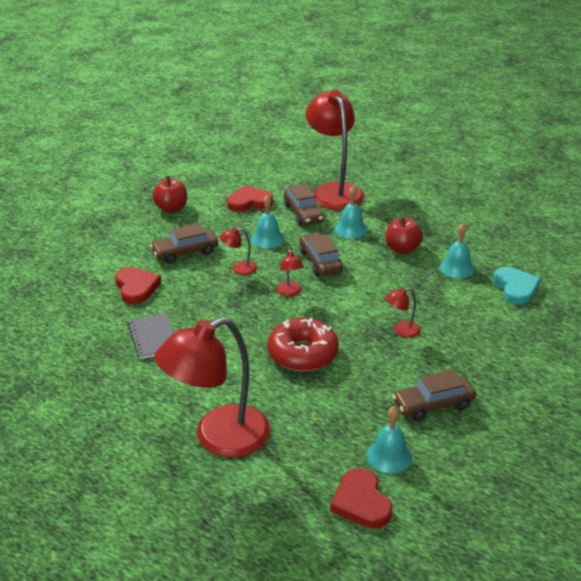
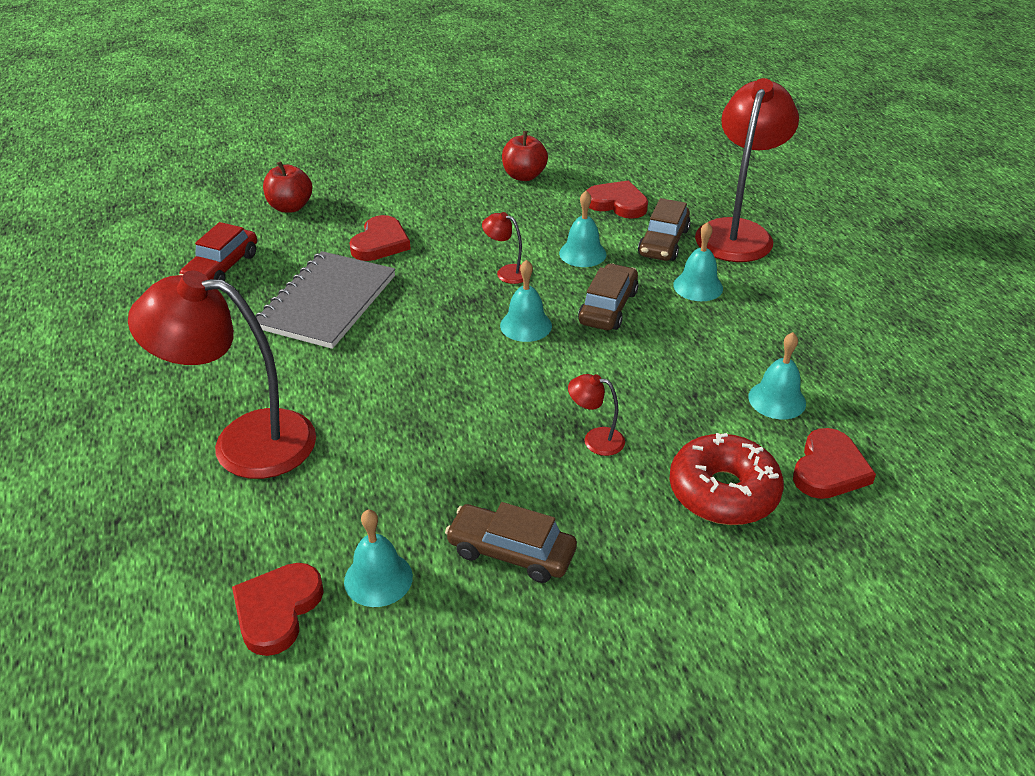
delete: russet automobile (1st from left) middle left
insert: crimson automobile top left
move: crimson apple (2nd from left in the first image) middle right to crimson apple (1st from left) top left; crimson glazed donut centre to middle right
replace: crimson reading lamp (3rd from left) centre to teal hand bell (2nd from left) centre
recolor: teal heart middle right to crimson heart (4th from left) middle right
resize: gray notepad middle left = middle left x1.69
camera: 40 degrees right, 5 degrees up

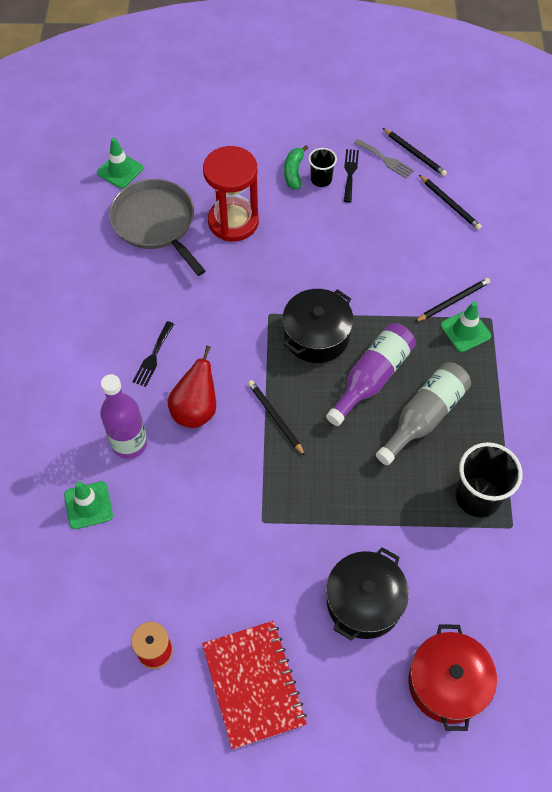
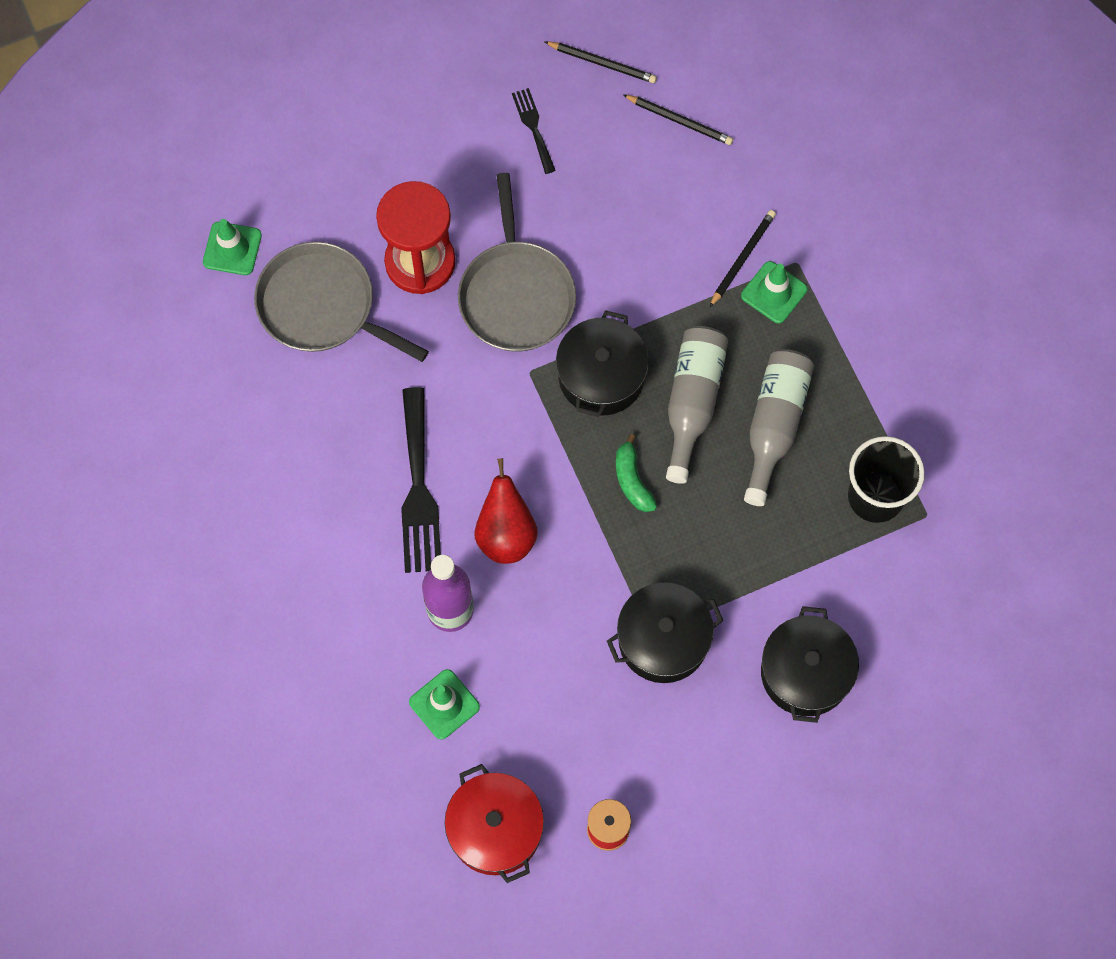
delete: gray table fork top right; black beaker (1st from left) top centre; black lead pencil (1st from left) centre; crimson notepad bottom centre
insert: gray frying pan (2nd from left) top centre; black stockpot (2nd from left) centre
move: green banana fruit top centre to centre; crimson stockpot bottom right to bottom centre
recolor: violet bottle (2nd from left) middle right to gray bottle (1st from left) centre
resize: black table fork (1st from left) middle left = centre x1.89
camera: 25 degrees left, 10 degrees up

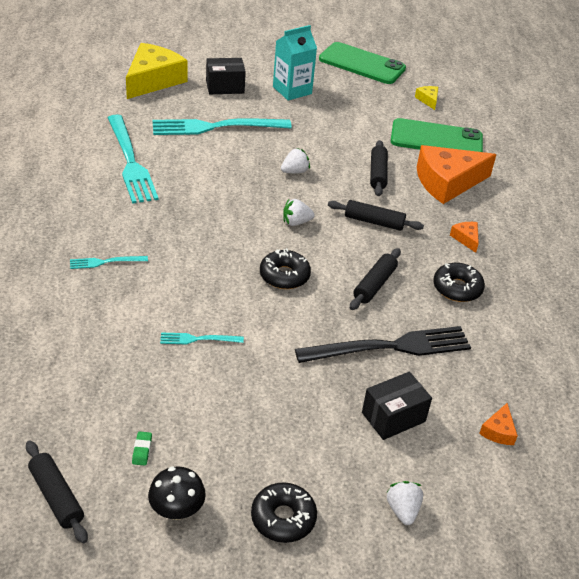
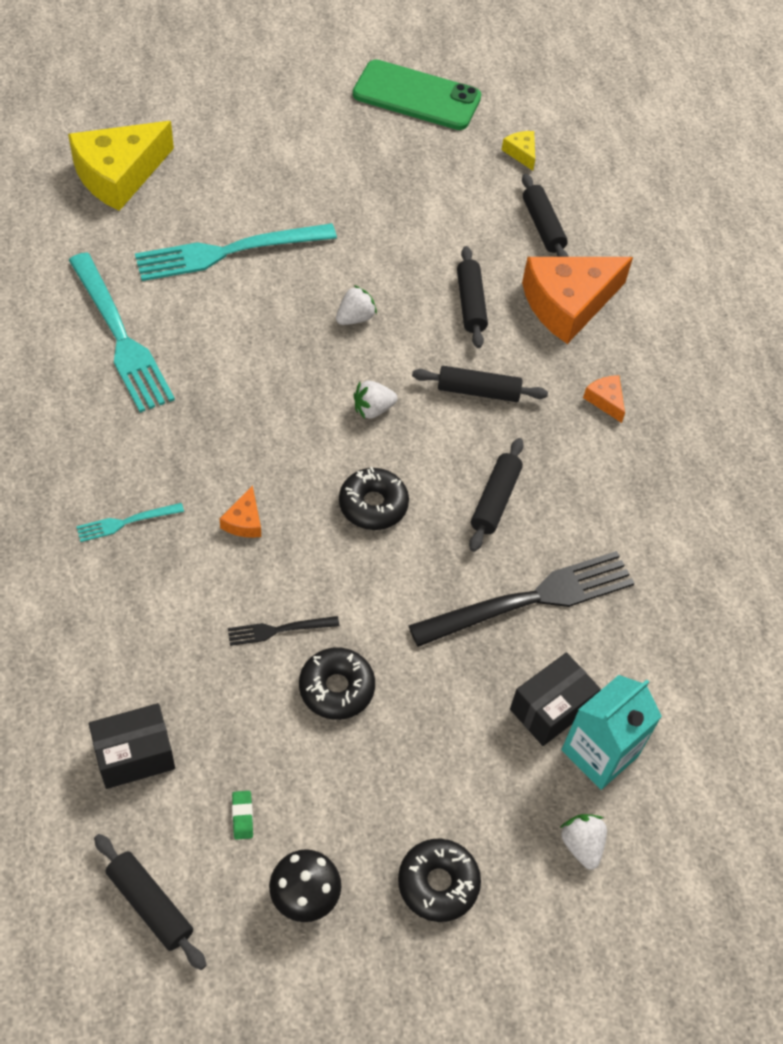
move: teal juice carton top centre to bottom right; black parcel (1st from left) top centre to bottom left; black glazed donut (3rd from left in the first image) middle right to black glazed donut (1st from left) centre; bright orange cheese (3rd from left in the first image) bottom right to bright orange cheese (1st from left) middle left
replace: green mobile phone (2nd from left) top right to black pastry roller (5th from left) top right
recolor: teal table fork (3rd from left) centre to black table fork (1st from left) centre
rotate: yellow cheese (1st from left) top left = top left 150 degrees counterclockwise
camera: 10 degrees left, 15 degrees up

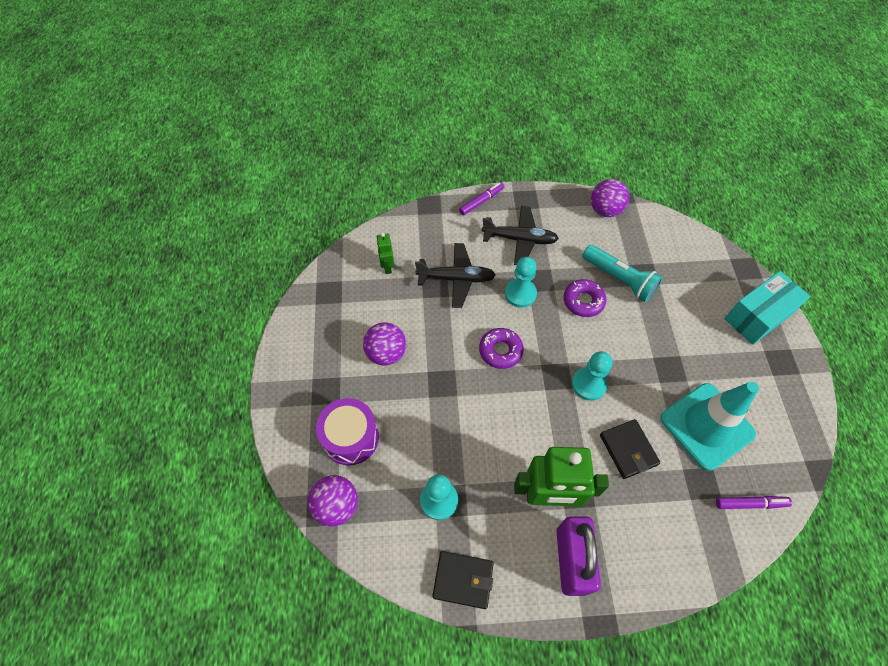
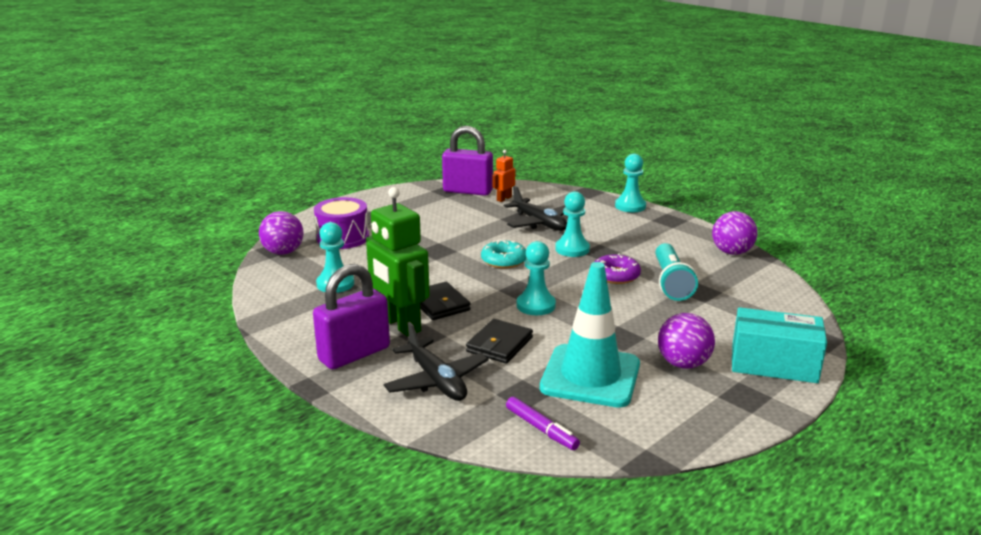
insert: violet small lock (2nd from left) top centre
move: black toy plane (2nd from left in the first image) centre to black toy plane (1st from left) bottom centre; violet ball (2nd from left) centre to middle right; black wallet (1st from left) bottom centre to centre
replace: violet marker pen (1st from left) top centre to teal chess pawn (4th from left) centre
recolor: green robot figure (1st from left) centre to bright orange robot figure top centre; violet glazed donut (1st from left) centre to teal glazed donut centre
camera: 50 degrees right, 35 degrees down

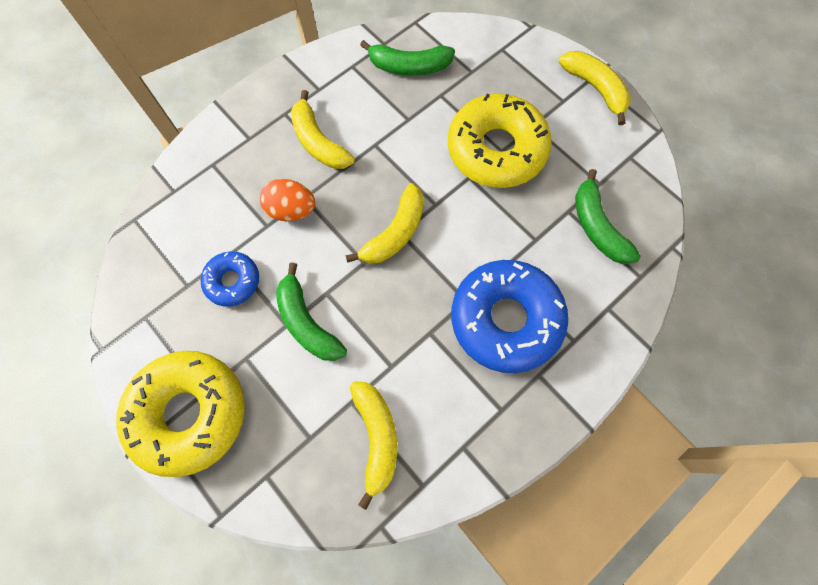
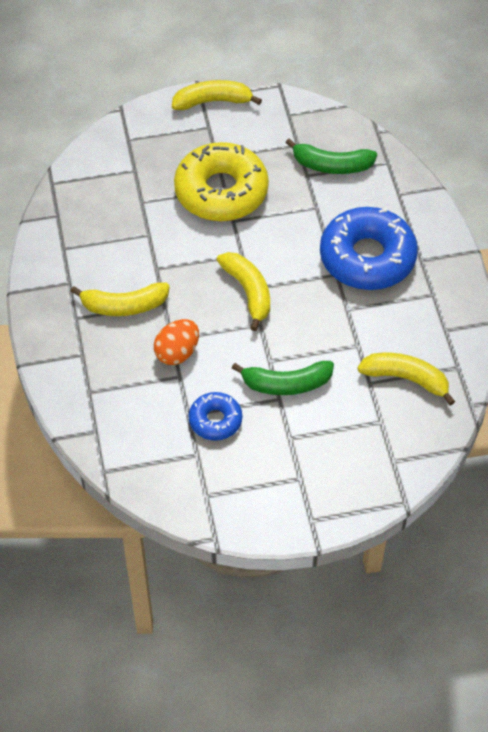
delete: green banana fruit (2nd from left) top centre; yellow glazed donut (1st from left) bottom left
camera: 60 degrees left, 15 degrees down

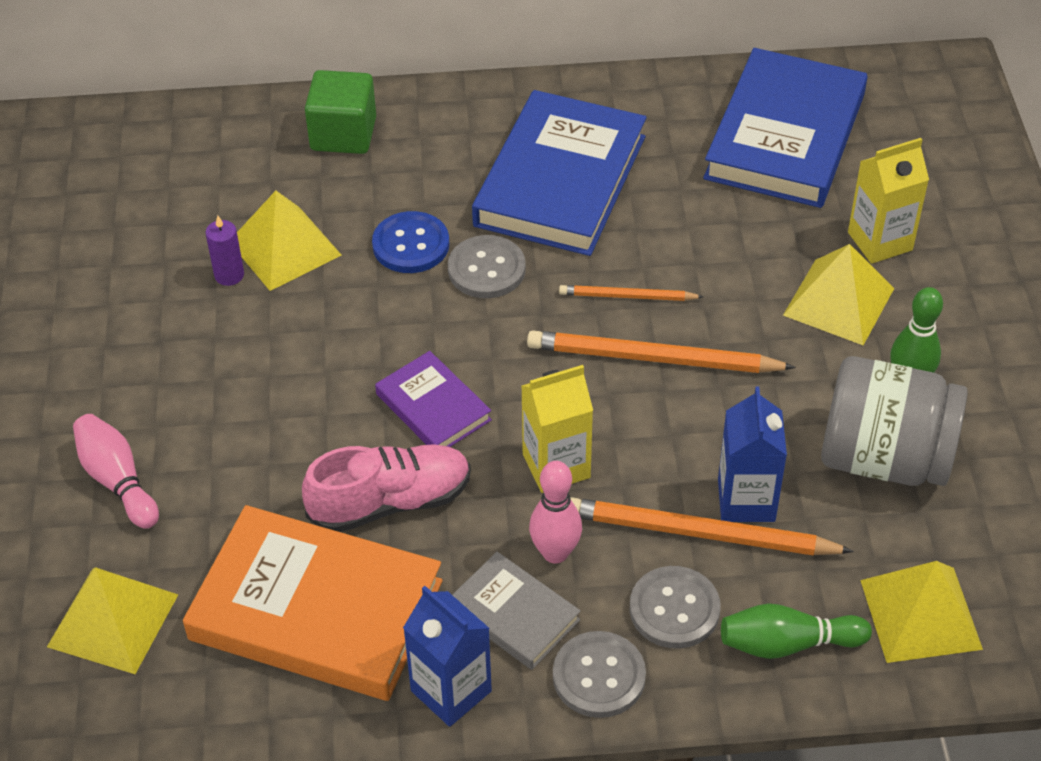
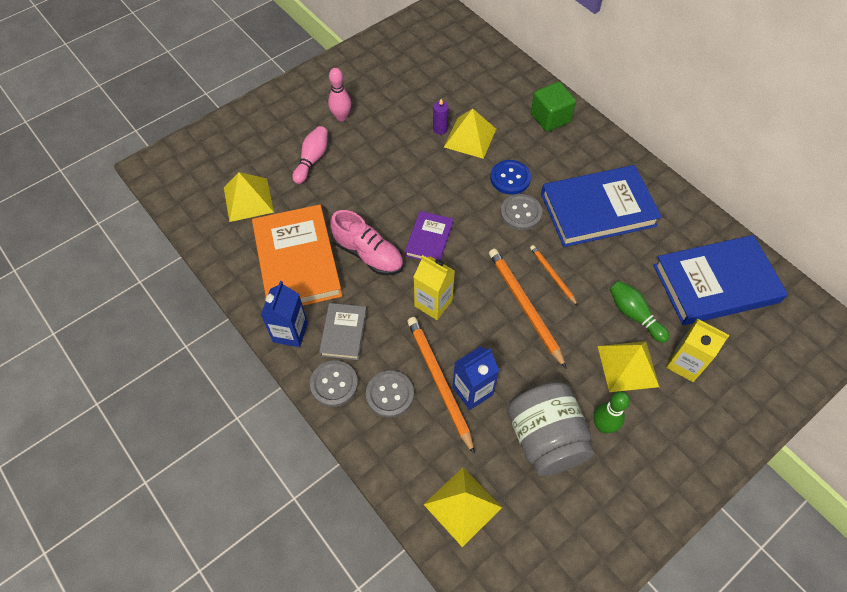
move: rosy skittle (2nd from left) bottom centre to top centre; green skittle (1st from left in the first image) bottom right to green skittle (2nd from left) middle right
camera: 55 degrees right, 10 degrees up

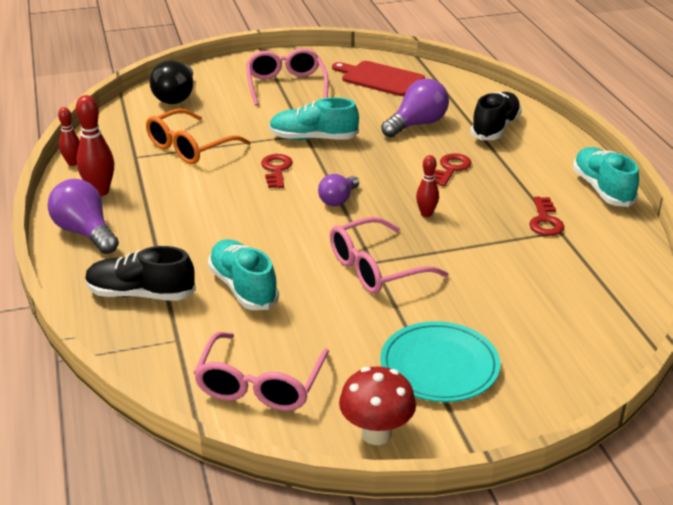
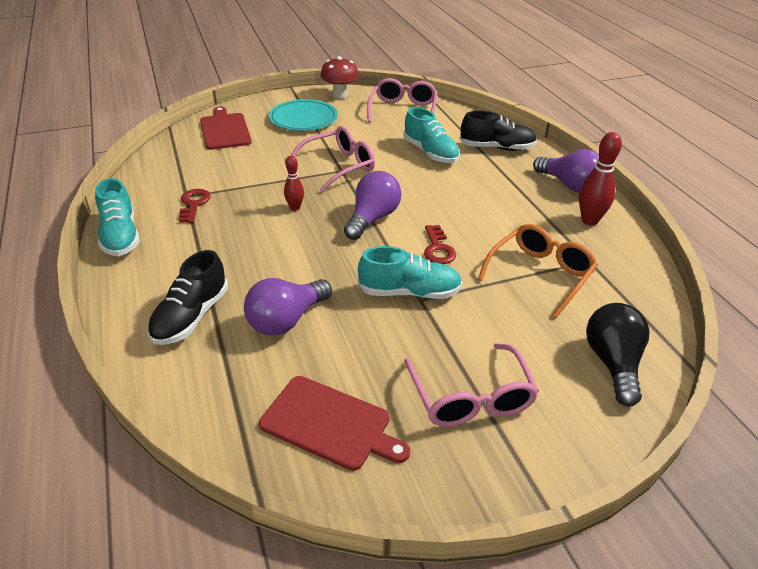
delete: crimson skittle (1st from left) top left; crimson door key (2nd from left) middle right
insert: crimson bread board (1st from left) top left
resize: violet bulb (2nd from left) centre = centre x1.57
camera: 175 degrees right, 5 degrees up

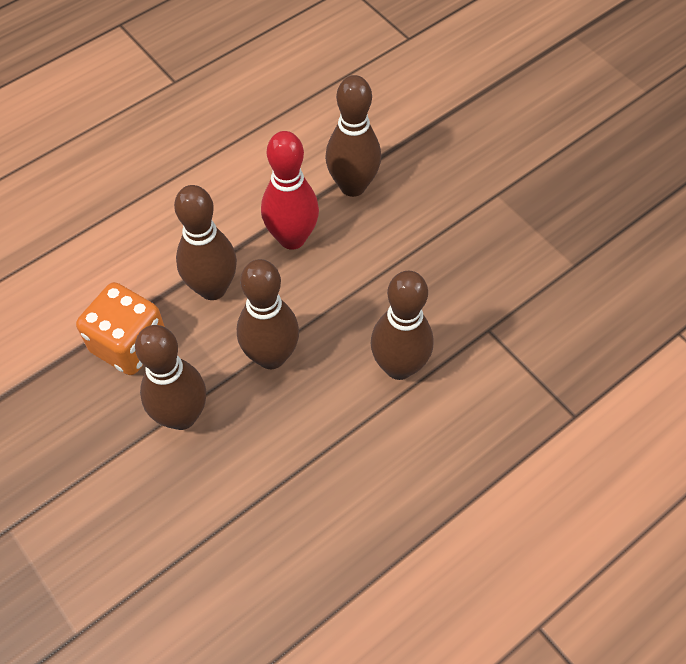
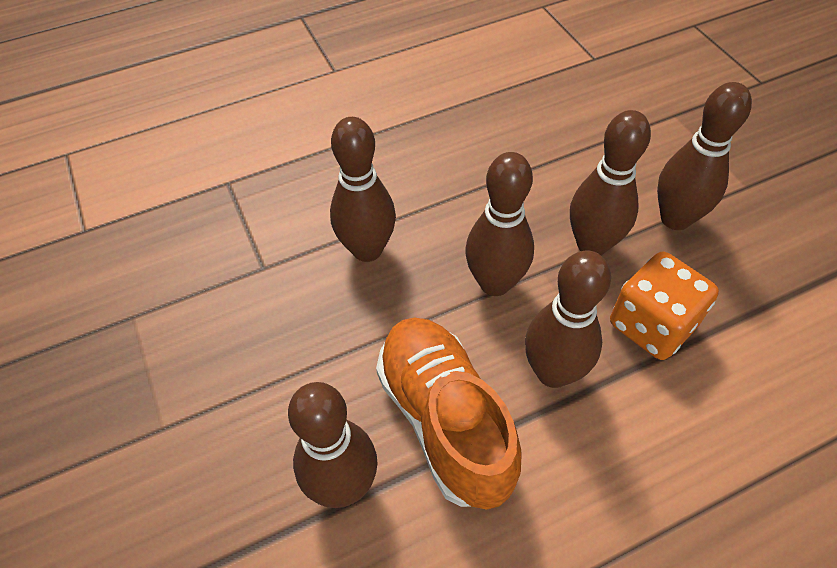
insert: russet skittle (6th from left) top right
replace: crimson skittle top centre to bright orange lace-up shoe bottom centre
camera: 165 degrees left, 5 degrees down

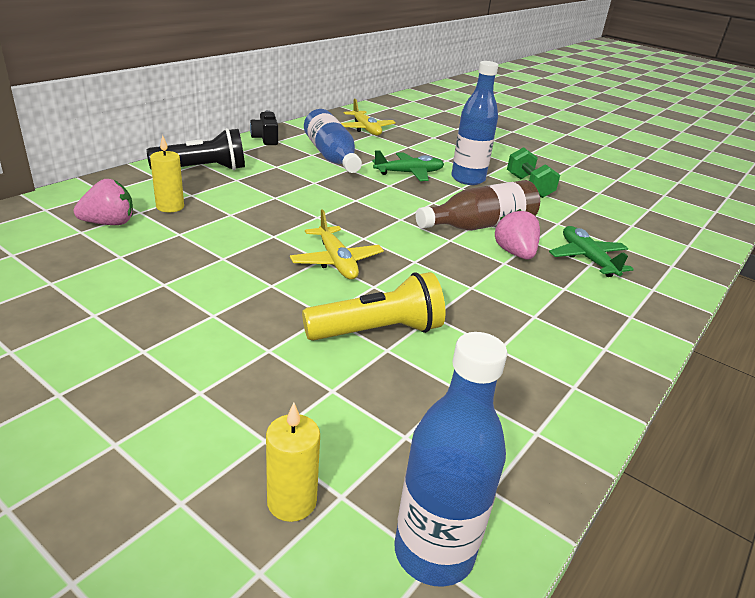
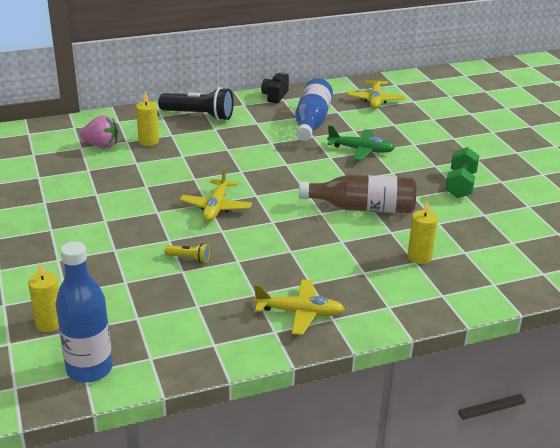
delete: blue bottle (3rd from left) top centre; rosy strawberry (2nd from left) middle right
insert: yellow toy plane (2nd from left) bottom centre
replace: green toy plane (2nd from left) middle right to yellow wax candle (3rd from left) middle right
resize: yellow flashlight centre = centre x0.46
camera: 35 degrees right, 0 degrees up

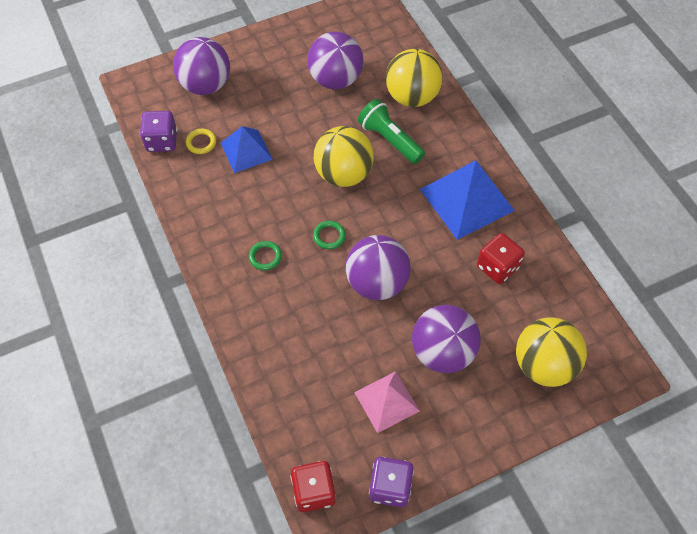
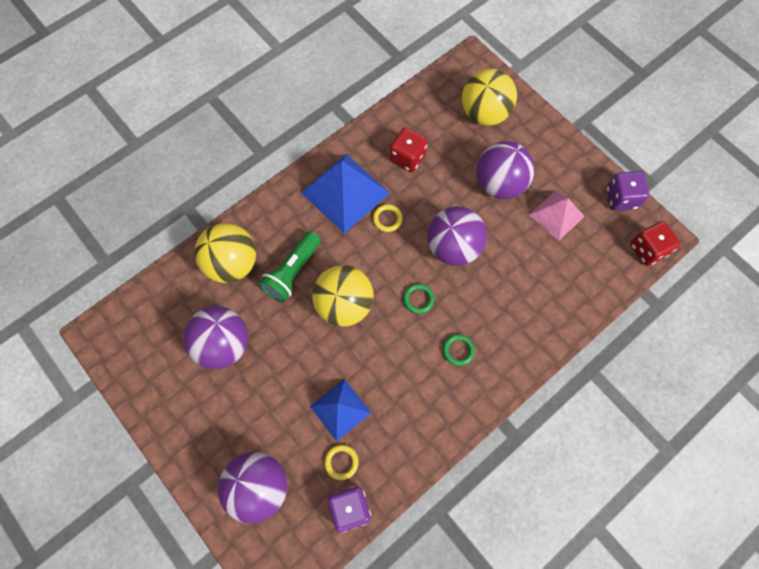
insert: yellow hoop (2nd from left) centre
camera: 105 degrees left, 10 degrees up

